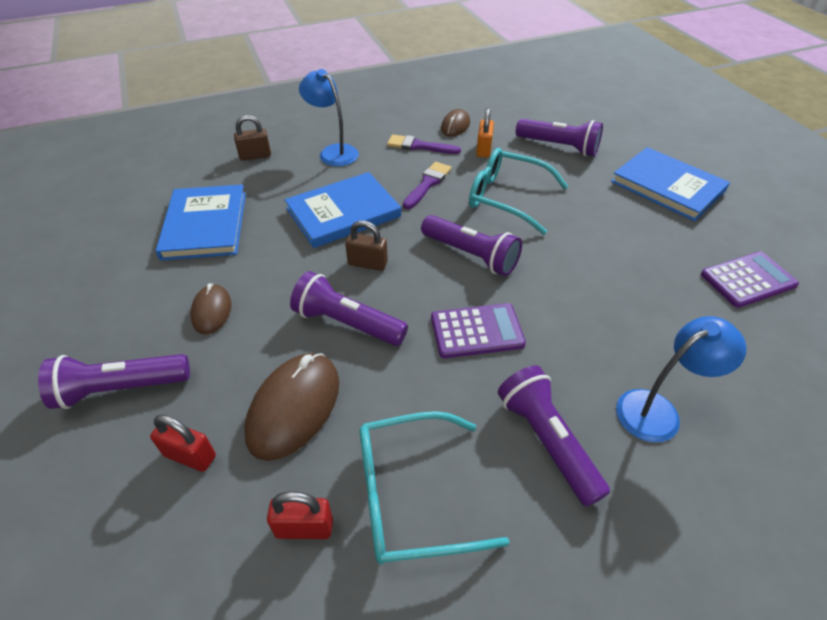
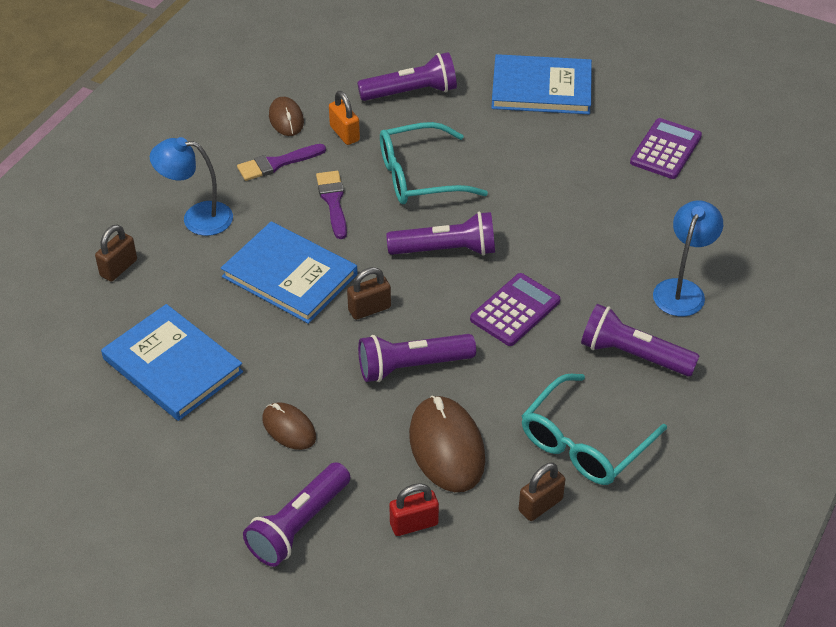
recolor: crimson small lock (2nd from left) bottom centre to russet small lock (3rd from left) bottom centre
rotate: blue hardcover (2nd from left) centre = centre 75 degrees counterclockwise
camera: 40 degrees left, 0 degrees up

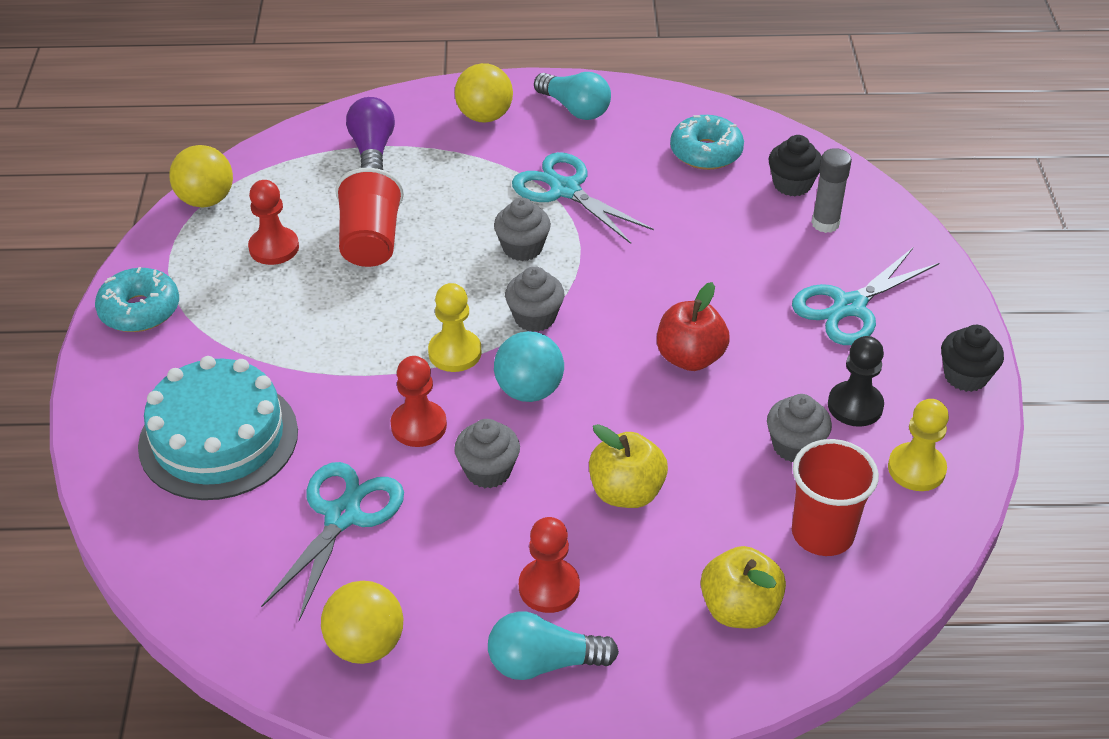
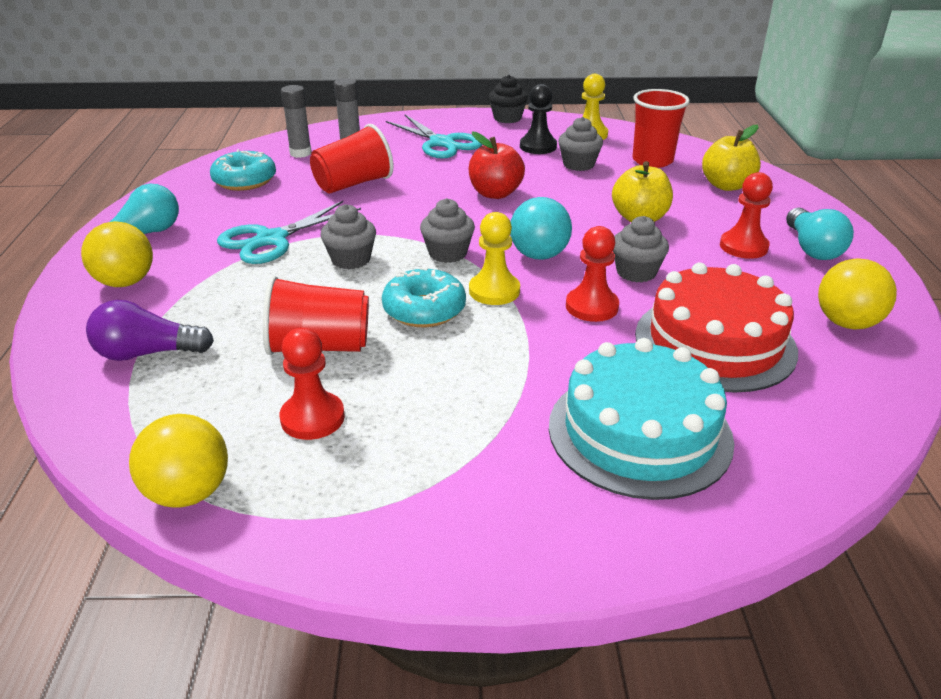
insert: crimson beaker (2nd from left) top centre
move: teal glazed donut (1st from left in the first image) middle left to teal glazed donut (2nd from left) centre
replace: black cupcake (1st from left) top right to gray stick of glue (1st from left) top left; teal shears (1st from left) bottom left to crimson gateau middle right
camera: 90 degrees left, 10 degrees down

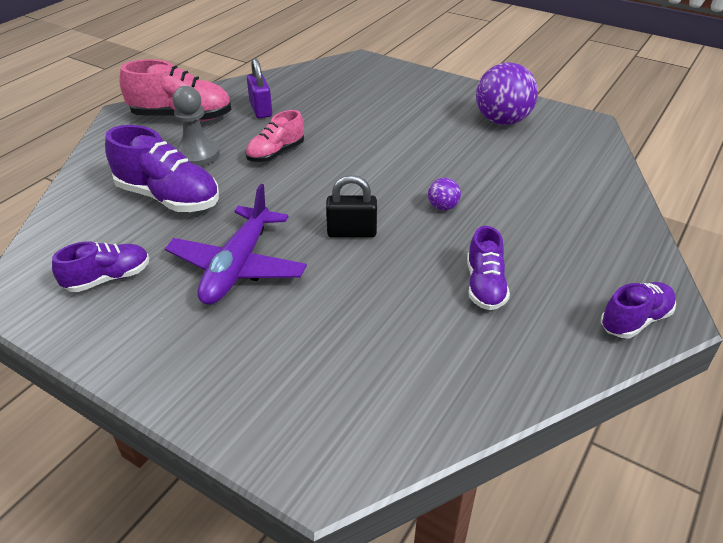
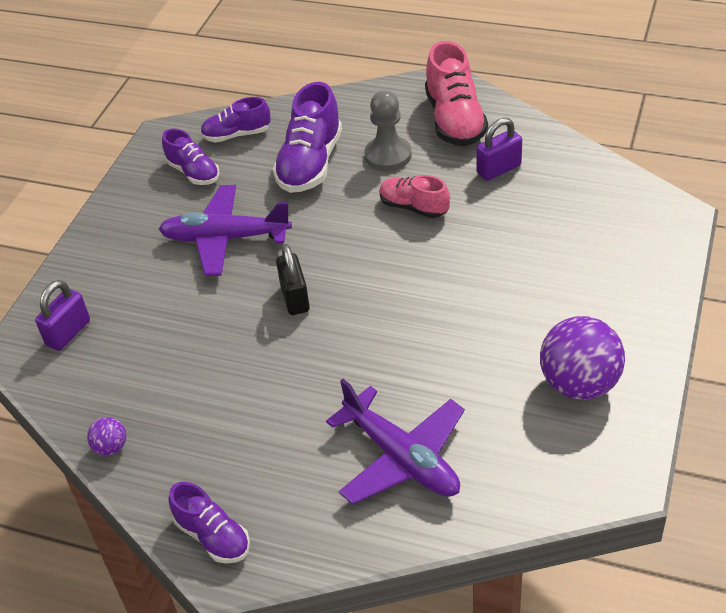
insert: violet small lock (1st from left) middle left; violet toy plane (2nd from left) bottom centre
move: violet ball (1st from left) centre to bottom left; violet lace-up shoe (3rd from left) middle right to top left
camera: 80 degrees right, 5 degrees up

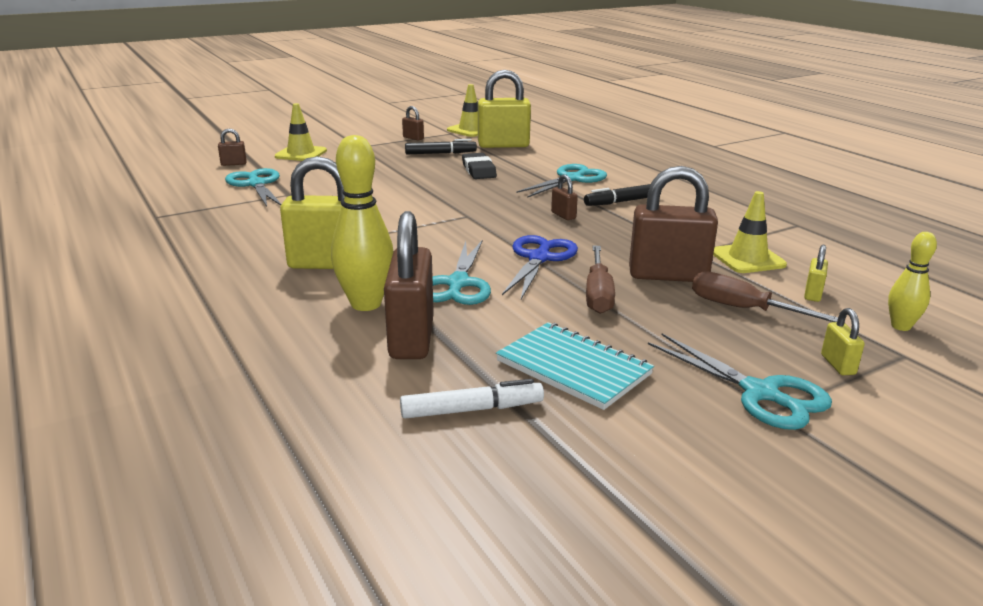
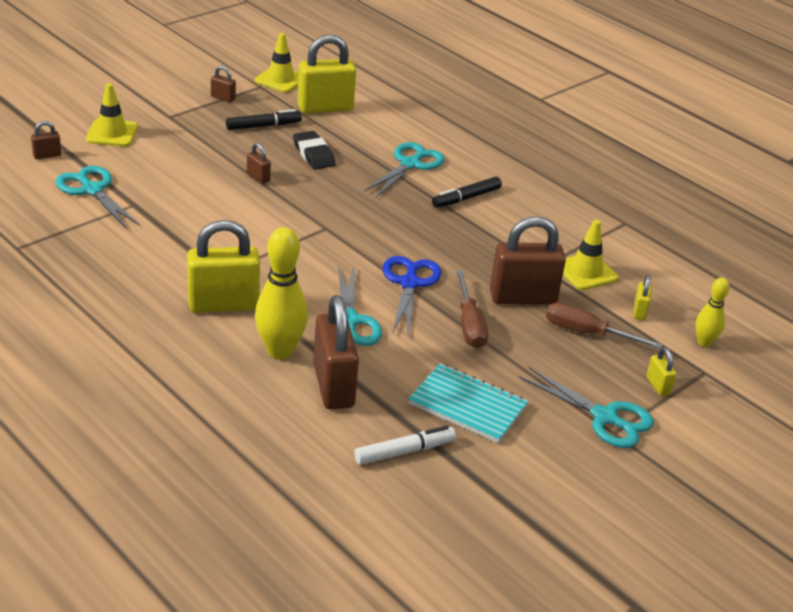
move: russet small lock (4th from left in the first image) top centre to russet small lock (3rd from left) top left
camera: 15 degrees left, 10 degrees up

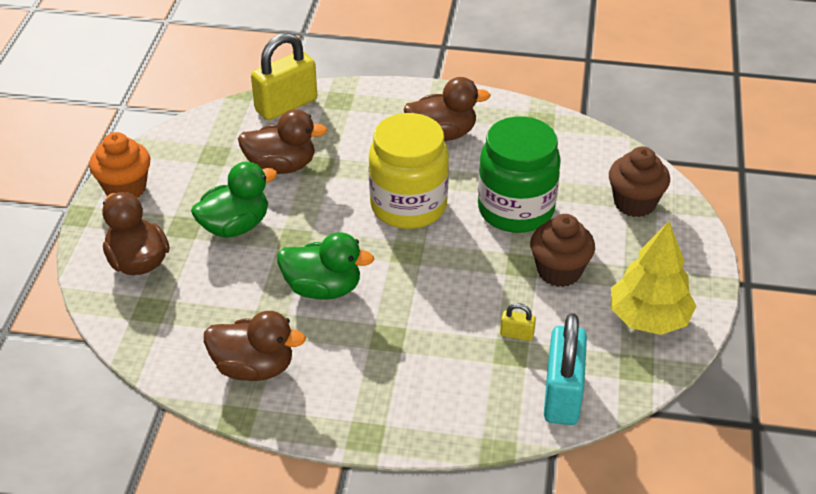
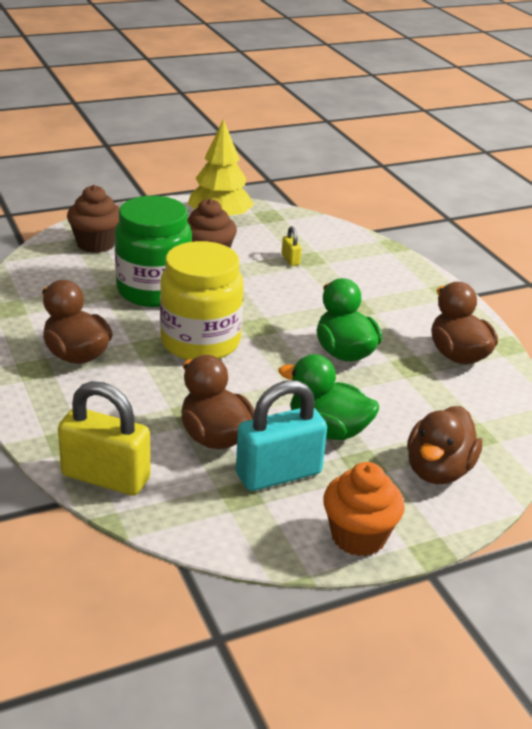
move: teal small lock bottom right to centre
camera: 125 degrees left, 10 degrees down

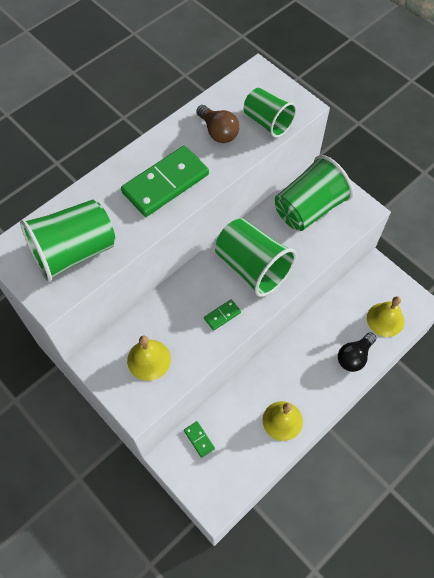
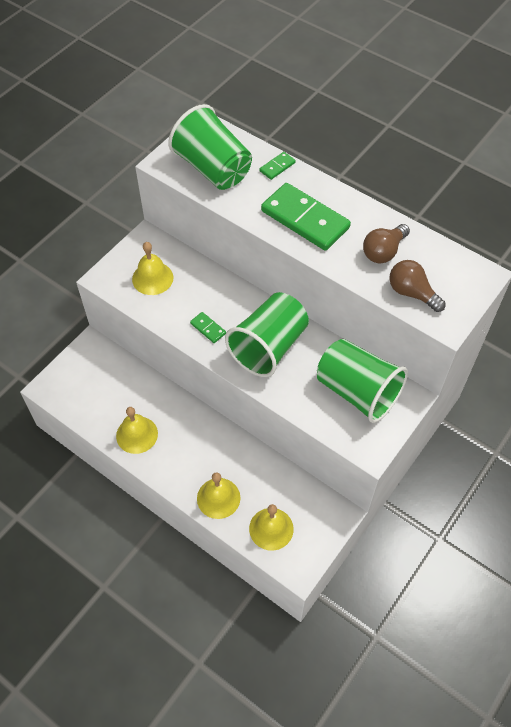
move: green domino tile (2nd from left) bottom centre to top centre
replace: green beaker (3rd from left) top centre to russet bulb (2nd from left) middle right; black bulb middle right to yellow hand bell (3rd from left) bottom centre
camera: 80 degrees right, 5 degrees down

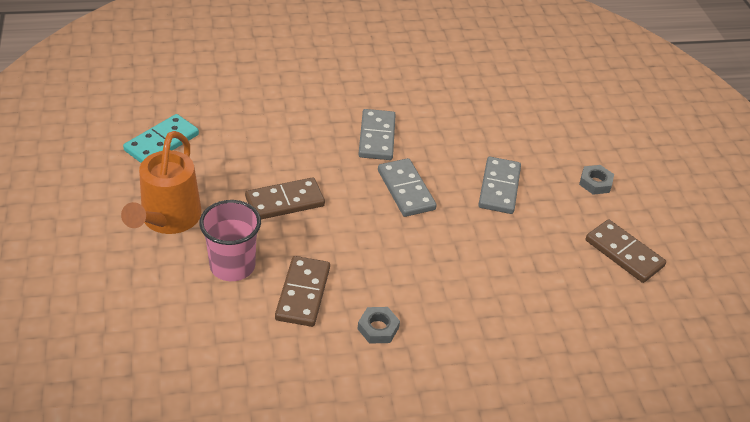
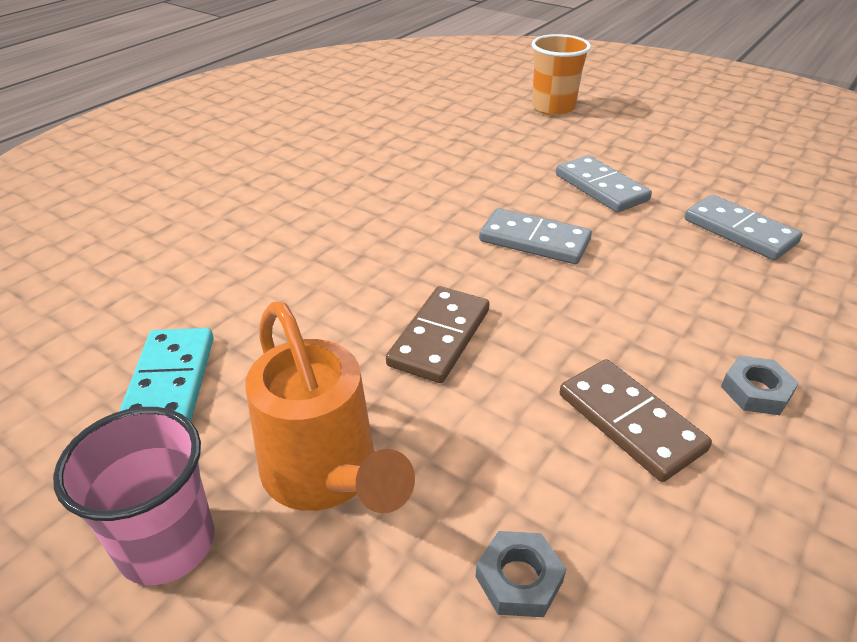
delete: russet domino tile (3rd from left) middle right
insert: bright orange beaker top centre
move: gray domino tile (1st from left in the first image) top centre to gray domino tile (3rd from left) middle right; gray hex nut (2nd from left in the first image) middle right to gray hex nut (1st from left) bottom centre; rosy beaker middle left to bottom left
camera: 40 degrees left, 5 degrees down

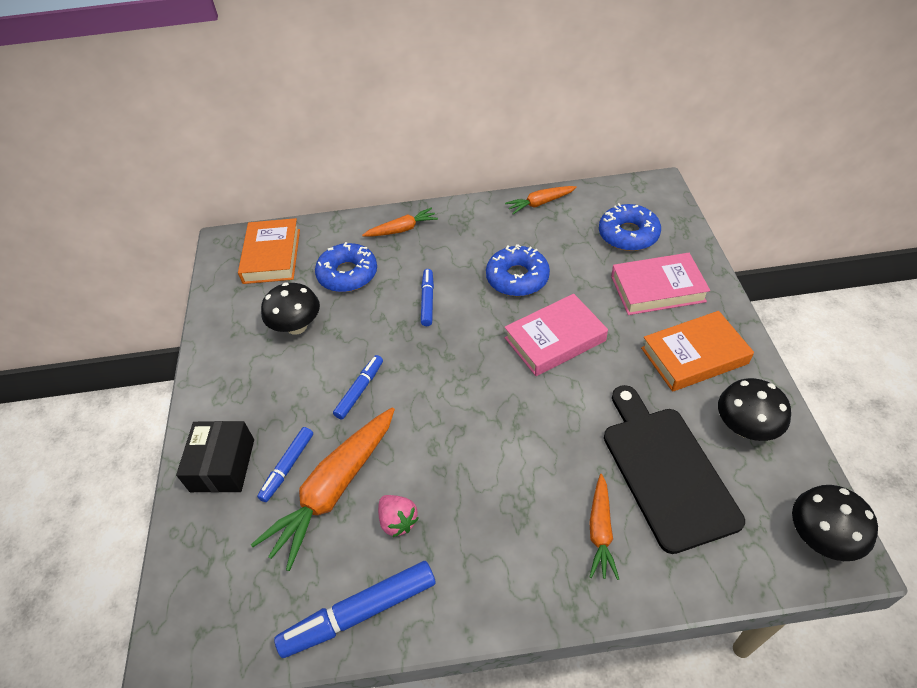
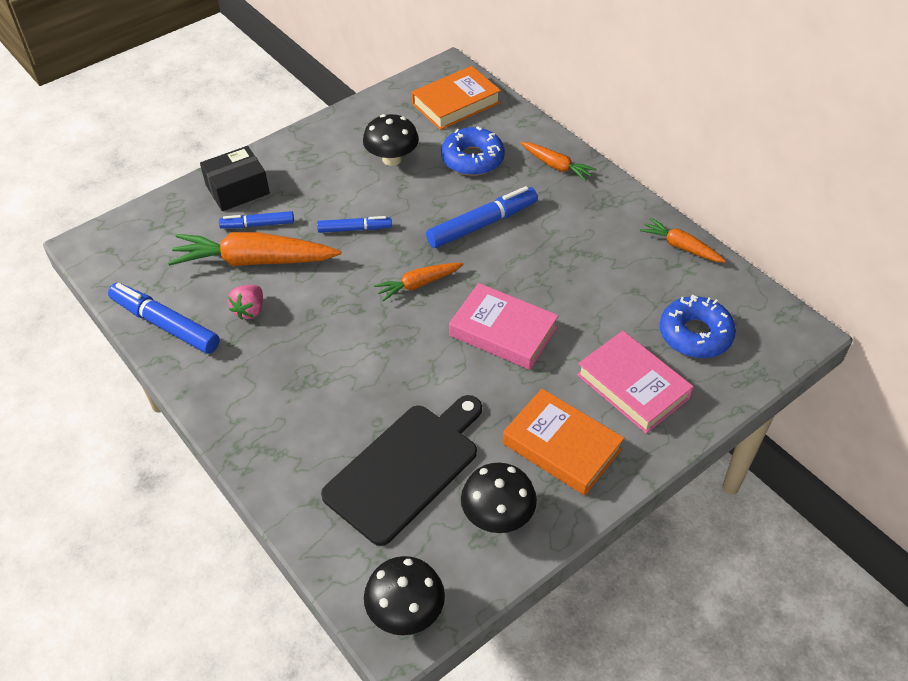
delete: blue glazed donut (2nd from left) centre
move: bright orange toy carrot (4th from left in the first image) bottom centre to bright orange toy carrot (2nd from left) centre
resize: blue marker pen (4th from left) centre = top centre x1.67
camera: 55 degrees right, 0 degrees up

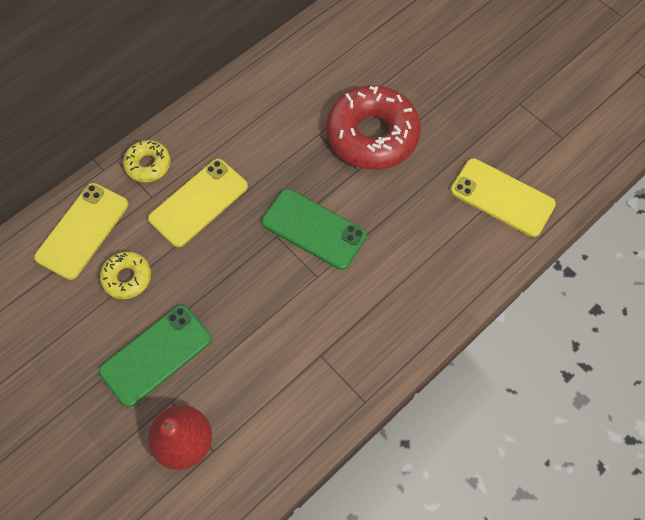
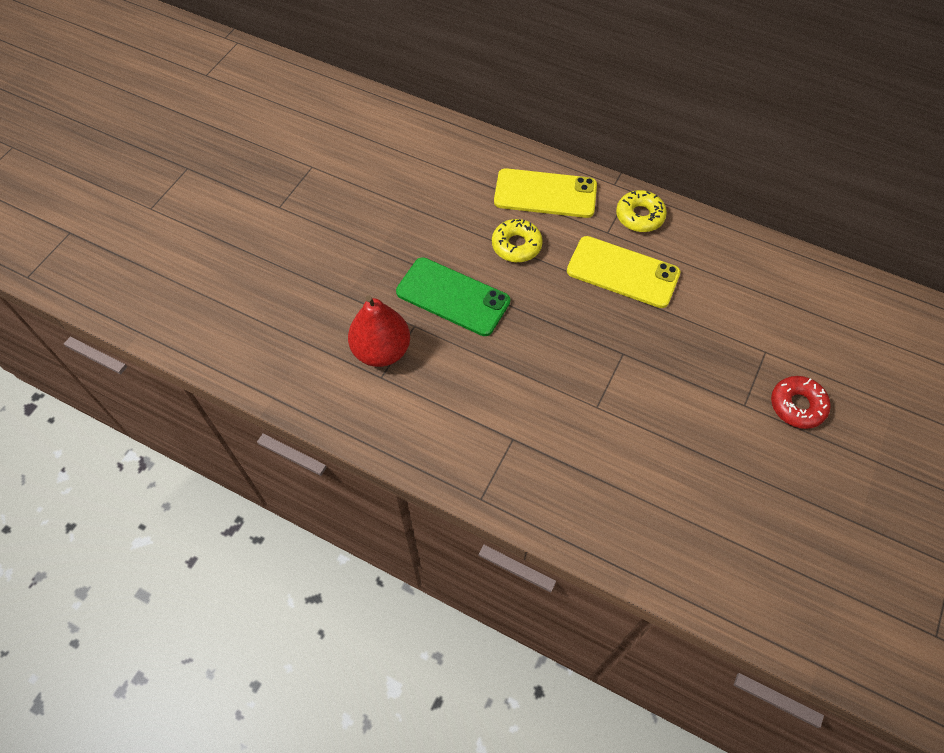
delete: yellow mobile phone (3rd from left) middle right; green mobile phone (2nd from left) centre
resize: crimson glazed donut top centre = middle right x0.49
camera: 70 degrees right, 5 degrees down

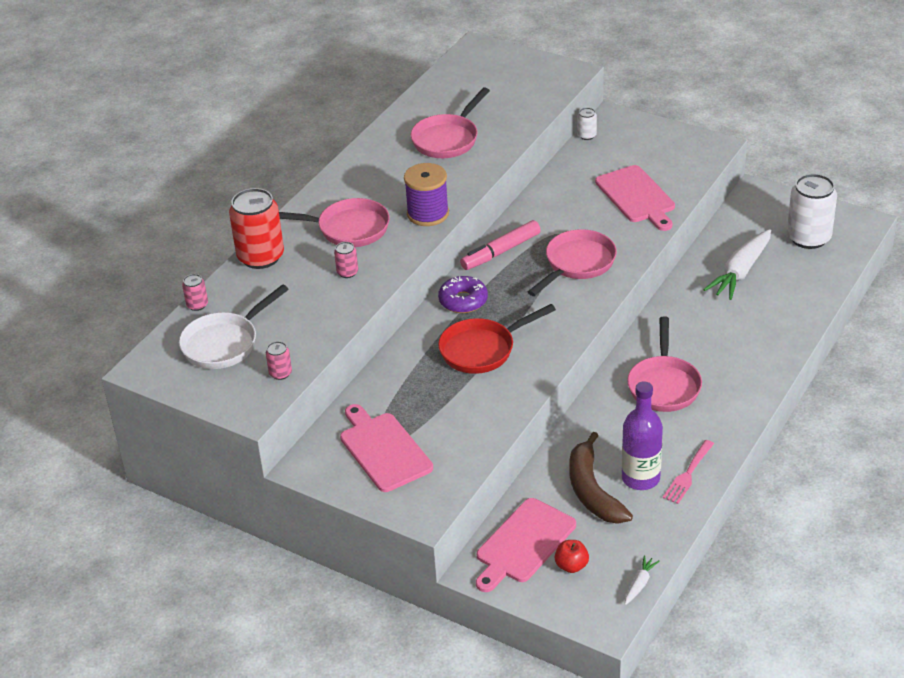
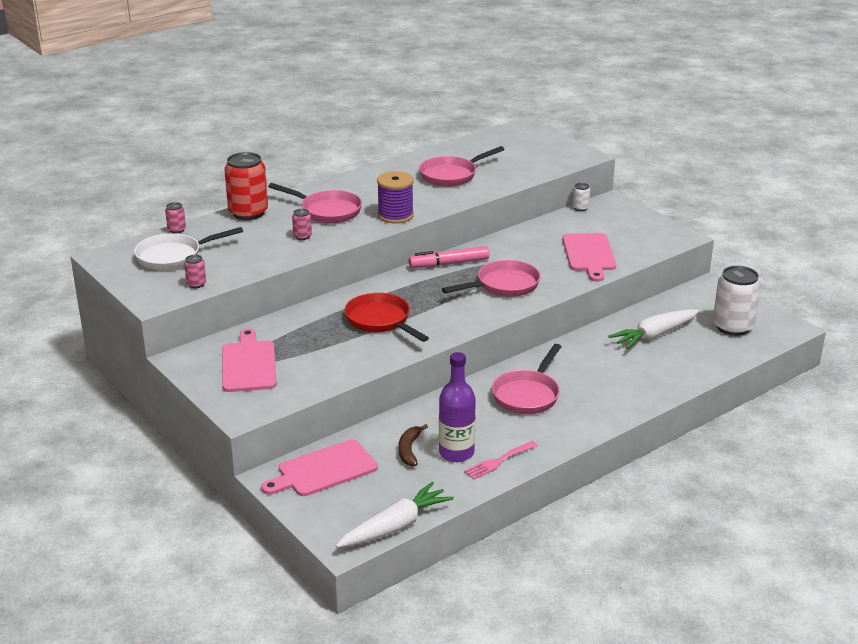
delete: violet glazed donut centre; crimson apple bottom centre
rotate: crimson frying pan centre = centre 60 degrees clockwise
resize: russet banana fruit bottom centre = bottom centre x0.59; snow-white toy carrot (1st from left) bottom right = bottom centre x2.17
camera: 20 degrees right, 10 degrees down

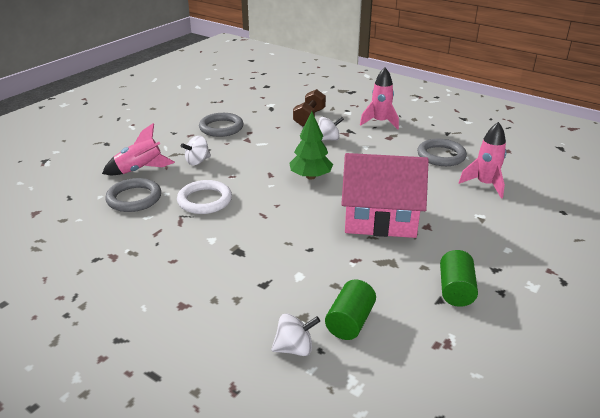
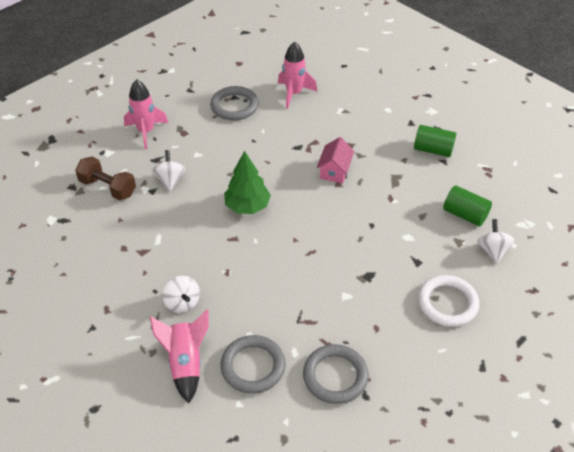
move: gray hoop (2nd from left in the first image) top centre to gray hoop (3rd from left) bottom centre; snow-white hoop centre to middle right
resize: rosy toy house centre = centre x0.47
camera: 80 degrees left, 15 degrees up

